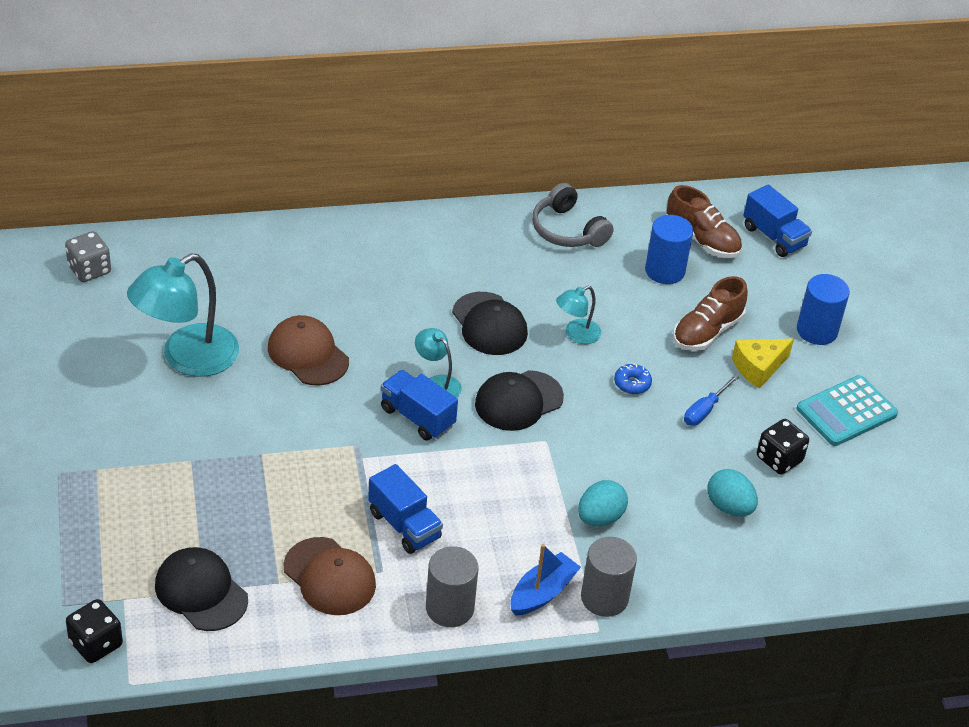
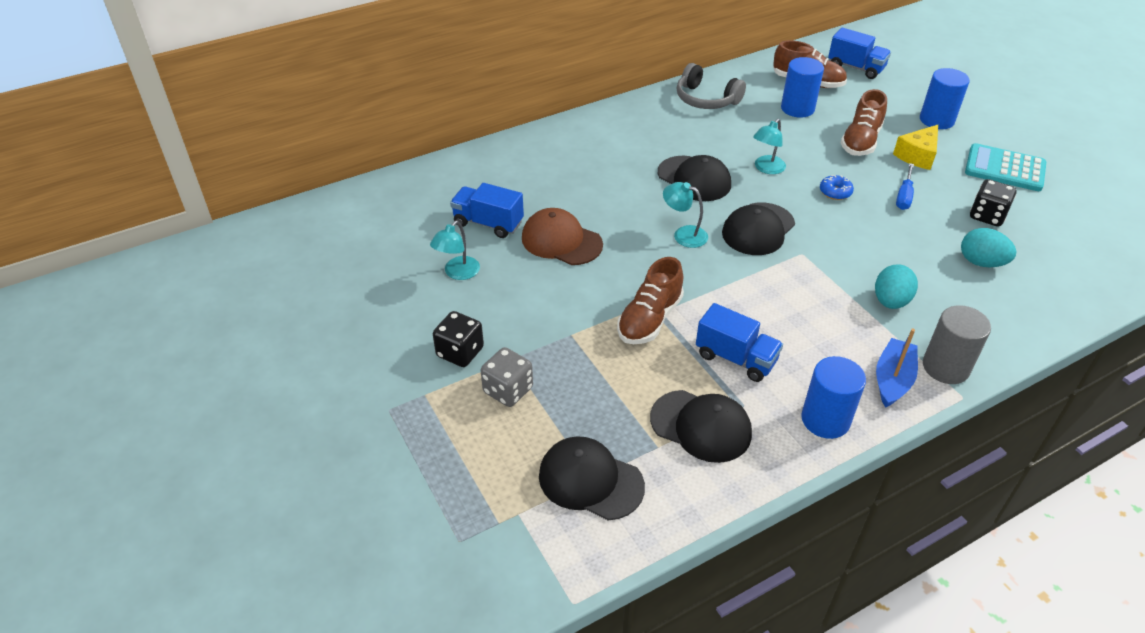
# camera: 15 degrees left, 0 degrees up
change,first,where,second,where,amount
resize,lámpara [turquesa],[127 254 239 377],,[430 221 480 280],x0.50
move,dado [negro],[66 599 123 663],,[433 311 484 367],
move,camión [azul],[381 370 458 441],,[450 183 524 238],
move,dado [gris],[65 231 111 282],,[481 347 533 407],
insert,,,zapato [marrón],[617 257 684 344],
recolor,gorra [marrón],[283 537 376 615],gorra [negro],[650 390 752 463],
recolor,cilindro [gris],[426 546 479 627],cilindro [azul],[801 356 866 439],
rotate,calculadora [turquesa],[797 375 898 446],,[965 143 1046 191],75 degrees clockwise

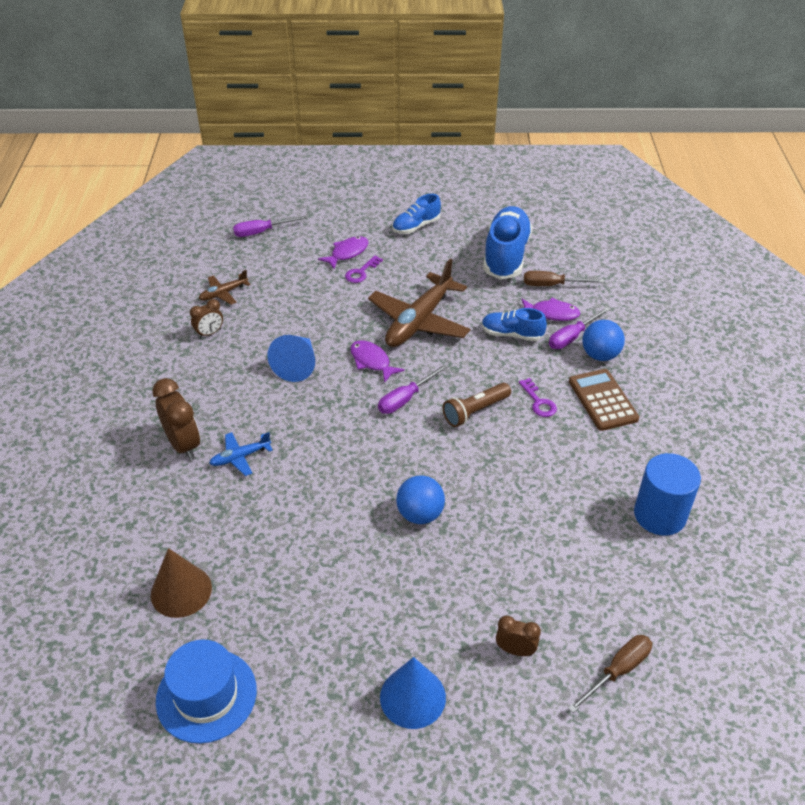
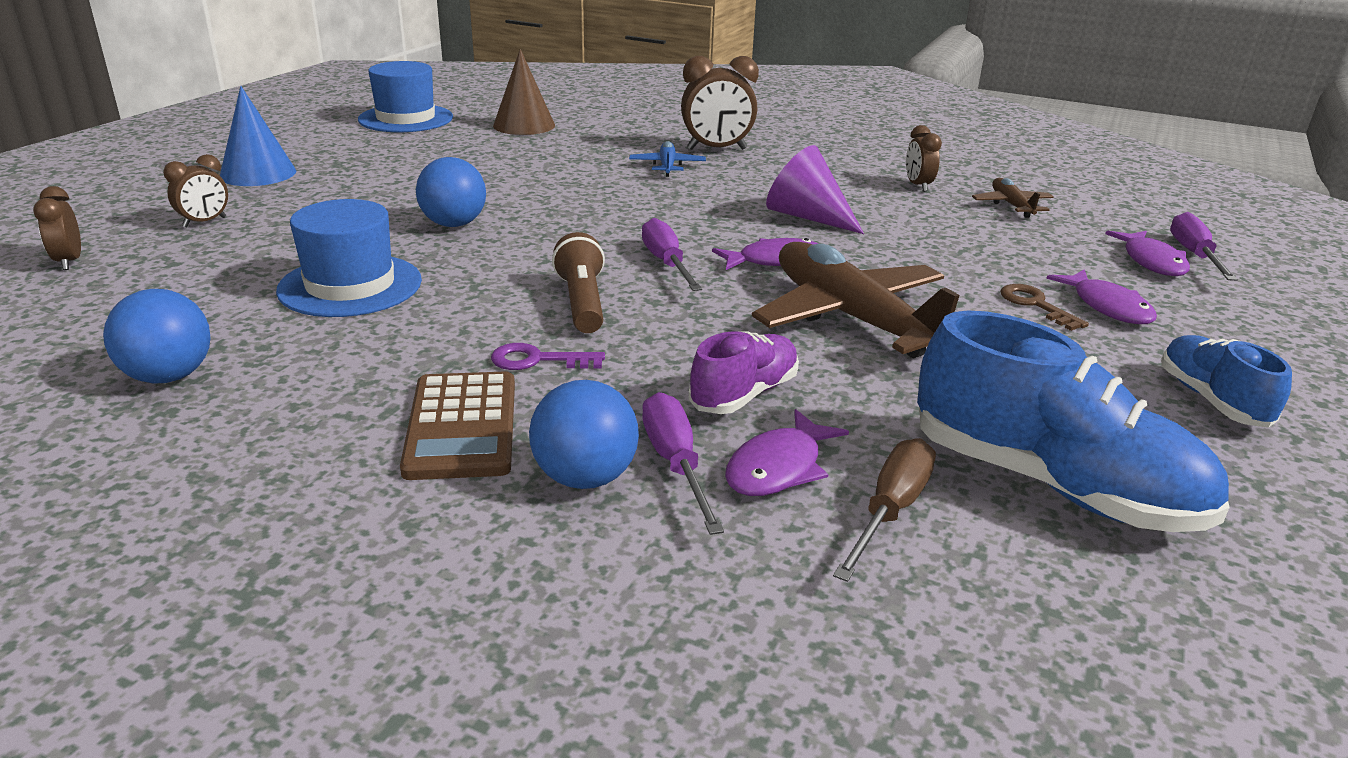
# camera: 115 degrees right, 15 degrees down
change,first,where,second,where,amount
replace,destornillador [marrón],[568 635 652 713],despertador [marrón],[33 186 81 270],
replace,cilindro [azul],[634 453 701 536],pelota [azul],[103 289 211 384],
insert,,,sombrero [azul],[276 199 422 317],
rotate,calculadora [marrón],[569 369 639 431],,[400 371 515 480],75 degrees clockwise
recolor,zapato [azul],[482 308 547 341],zapato [morado],[689 331 799 414],
recolor,cono [azul],[267 335 315 382],cono [morado],[766 145 864 234],
recolor,llave [morado],[345 255 383 283],llave [marrón],[1000 284 1089 331],
insert,,,pez [morado],[1105 231 1190 276],

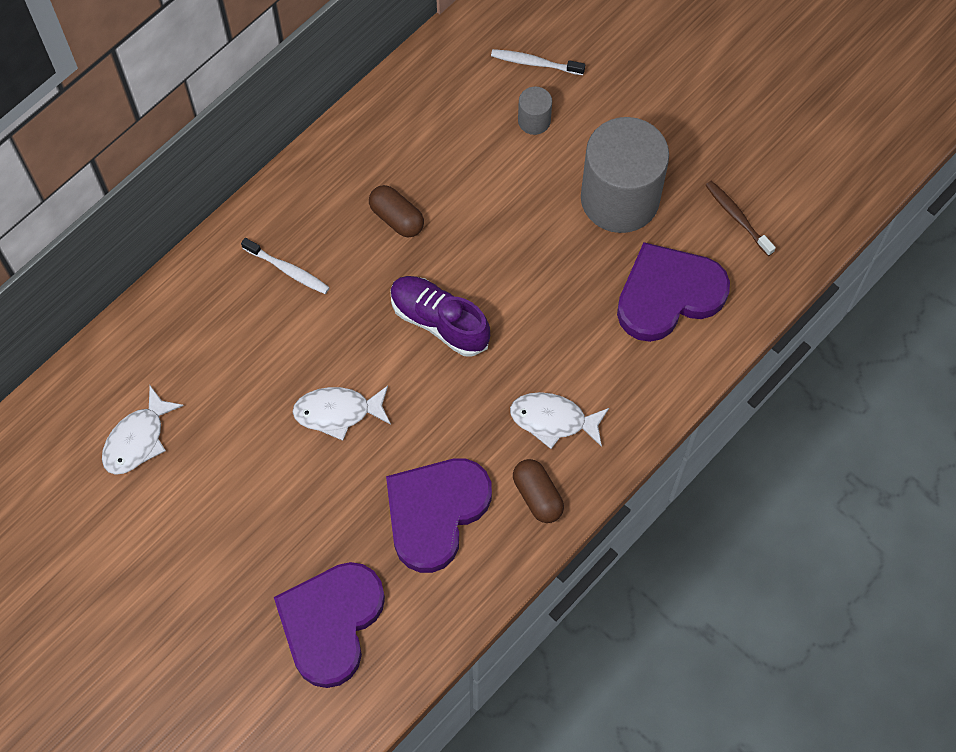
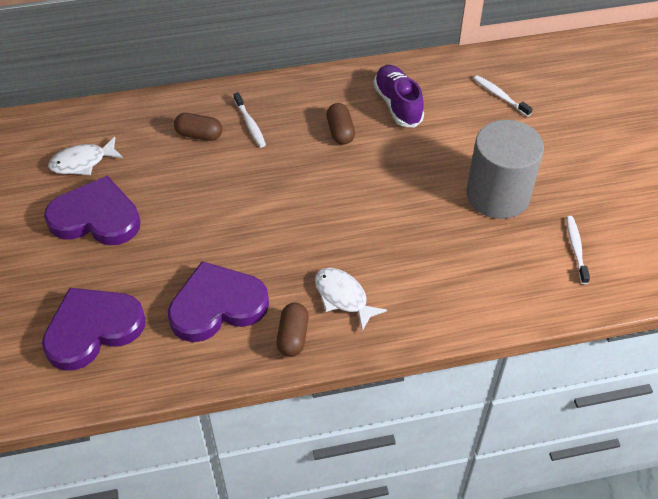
# camera: 35 degrees right, 15 degrees down
change,first,where,second,where,amount
move,corazón [morado],[617 242 730 342],,[44 176 141 245],
insert,,,cápsula [marrón],[174 113 222 141],
move,zapato [morado],[391 276 490 356],,[373 65 424 128],
recolor,cepillo de dientes [marrón],[705 181 776 256],cepillo de dientes [blanco],[566 216 590 284],
delete,pez [blanco],[293 386 391 441],,,
delete,cilindro [gris],[518 87 552 135],,,

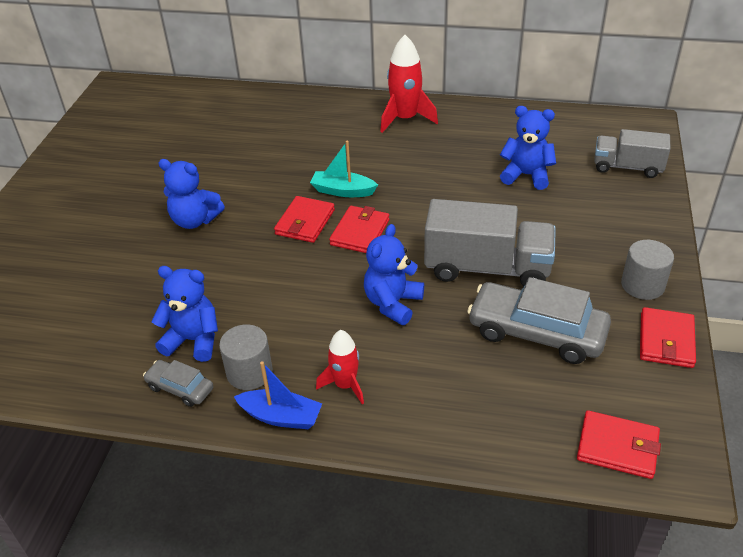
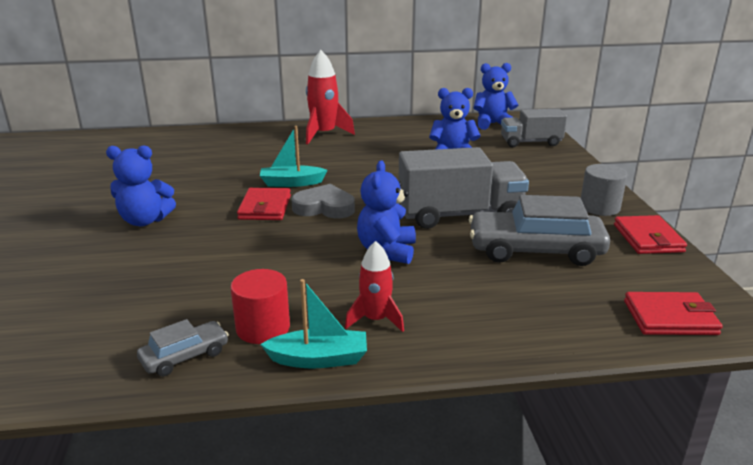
# camera: 20 degrees left, 15 degrees down
change,first,where,second,where,amount
rotate,coche [gris],[143 360 214 407],,[137 319 229 377],135 degrees clockwise
recolor,cilindro [gris],[219 324 273 390],cilindro [rojo],[230 269 290 344],
recolor,barco [azul],[234 361 322 429],barco [turquesa],[260 279 367 369],
replace,cartera [rojo],[329 206 389 253],corazón [gris],[291 184 355 219],
move,osito [azul],[151 266 218 362],,[474 63 518 130],

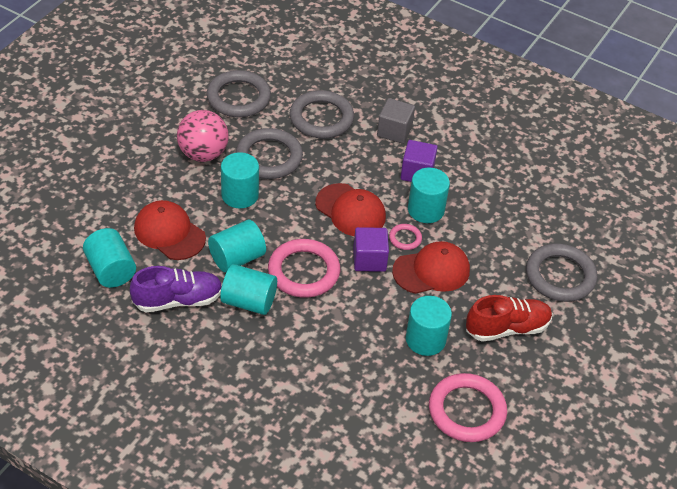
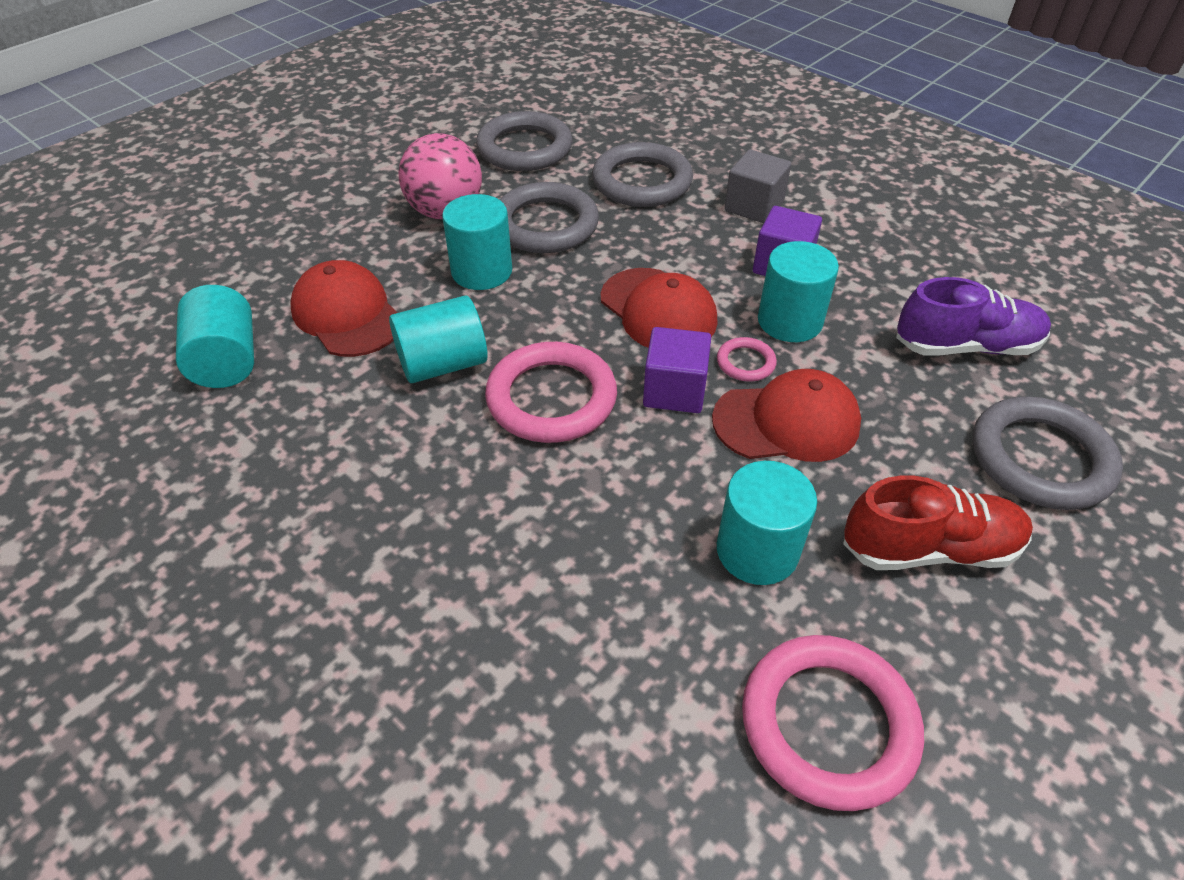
# camera: 15 degrees right, 0 degrees up
change,first,where,second,where,amount
move,zapato [morado],[130 266 222 312],,[896 277 1051 355],
delete,cilindro [turquesa],[220 264 277 315],,,

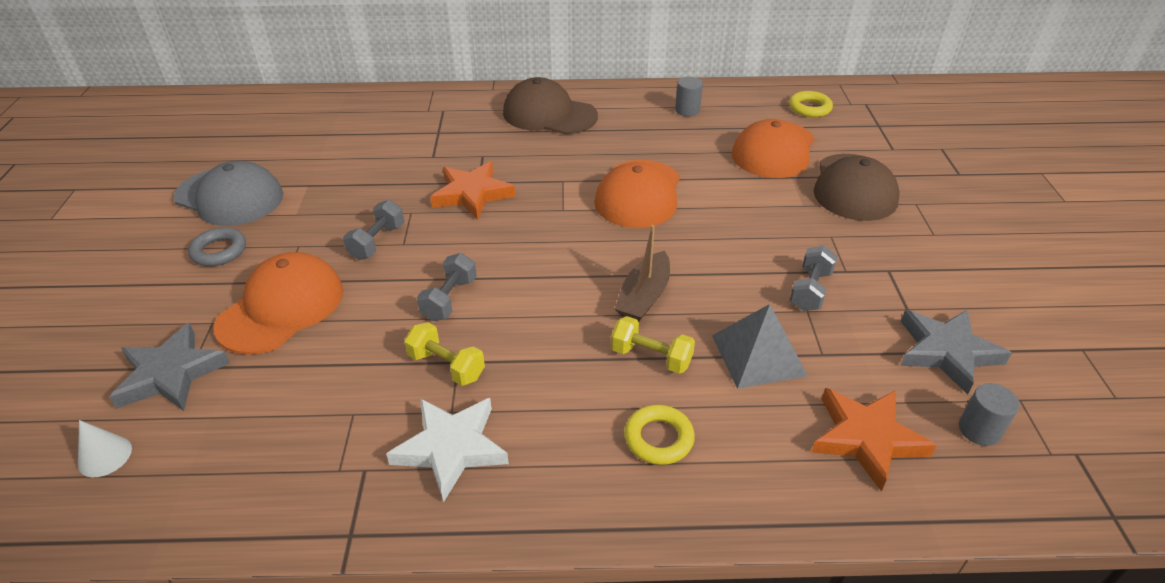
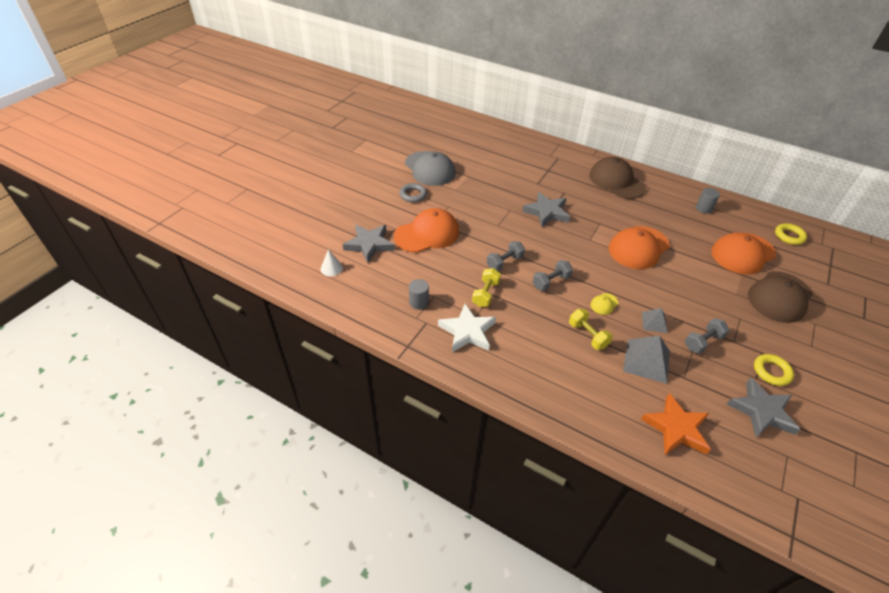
# camera: 30 degrees right, 5 degrees up
change,first,where,second,where,amount
move,cilindro [gris],[959 383 1020 446],,[409 279 429 310],
rotate,mancuerna [amarillo],[404 322 485 386],,[472 268 501 307],45 degrees clockwise
recolor,estrella [naranja],[430 161 515 220],estrella [gris],[522 192 570 227],
move,mancuerna [gris],[343 200 405 260],,[533 260 573 291],
replace,barco [marrón],[615 225 670 322],gorra [amarillo],[590 293 619 315],
insert,,,pirámide [gris],[642 308 668 333],
move,anillo [amarillo],[624 405 695 465],,[754 354 794 386],

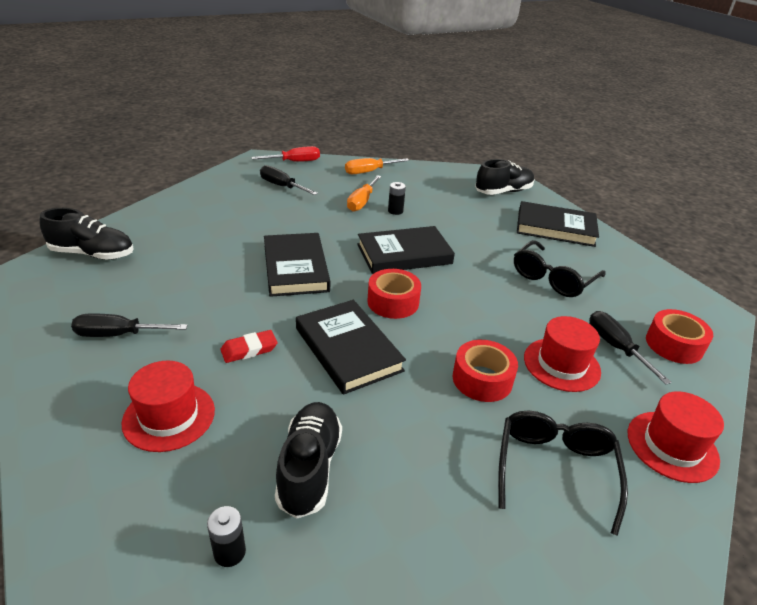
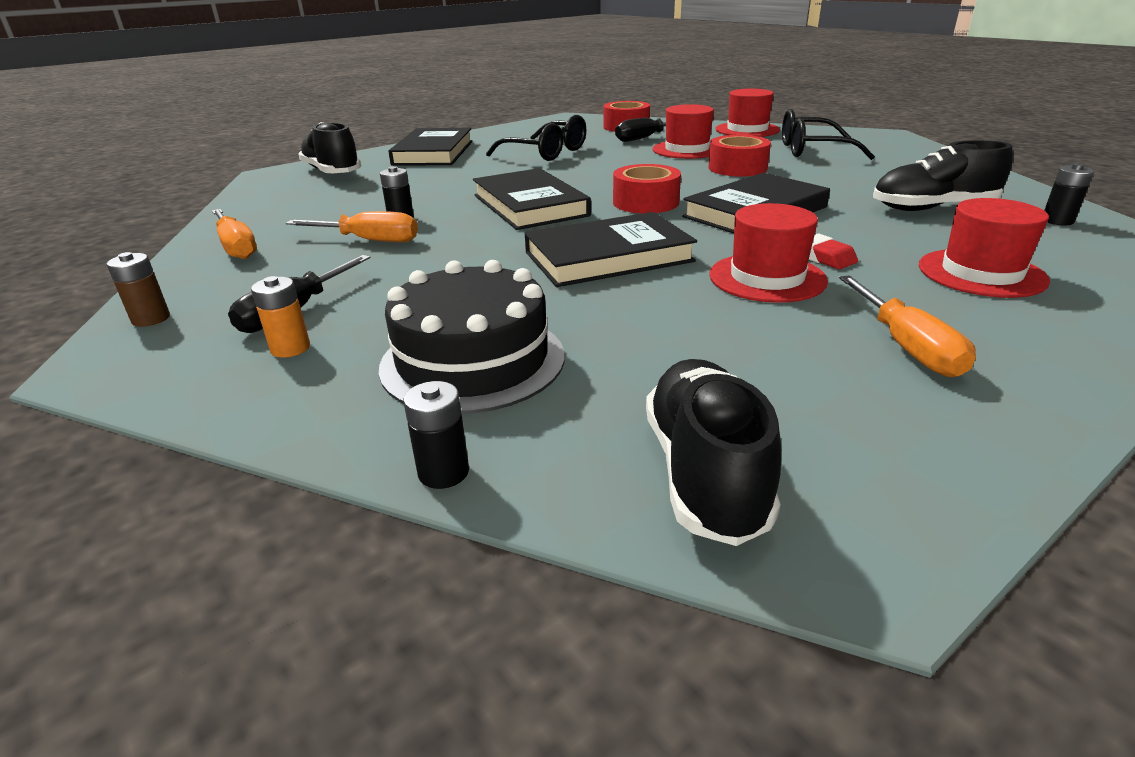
# camera: 95 degrees left, 5 degrees down
change,first,where,second,where,amount
replace,destornillador [rojo],[251 146 320 162],pila [marrón],[107 252 170 327],
insert,,,pila [naranja],[251 276 310 358],
insert,,,tarta [negro],[379 260 564 414],
insert,,,pila [negro],[403 381 469 489],
insert,,,sombrero [rojo],[709 203 828 303],
recolor,destornillador [negro],[71 313 188 337],destornillador [naranja],[839 275 976 377],

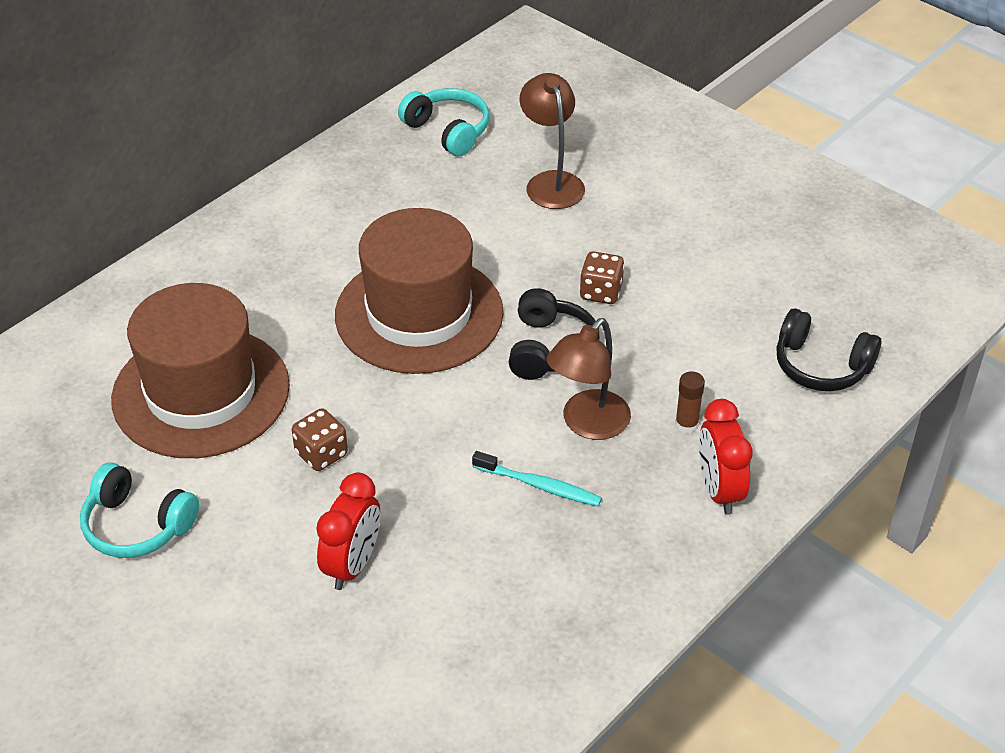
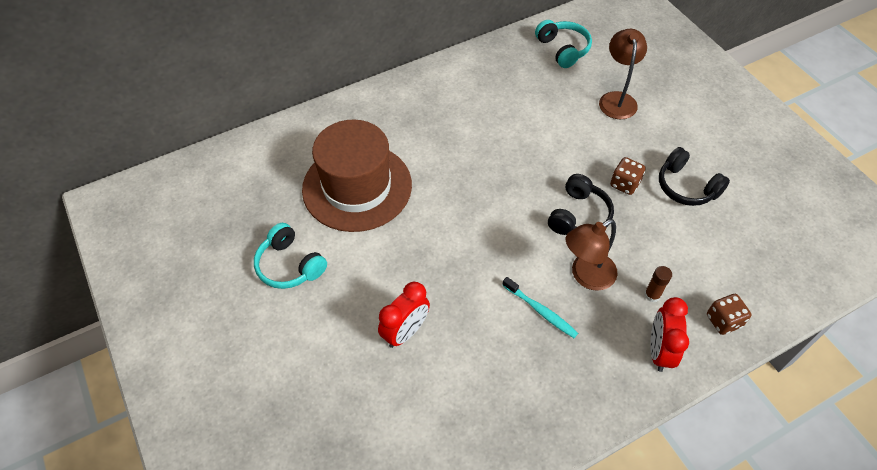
# camera: 20 degrees right, 10 degrees up
change,first,where,second,where,amount
move,auriculares [negro],[776 308 881 391],,[659 147 730 206],
move,dado [marrón],[292 408 348 471],,[707 294 752 335],
delete,sombrero [marrón],[335 208 503 374],,,

